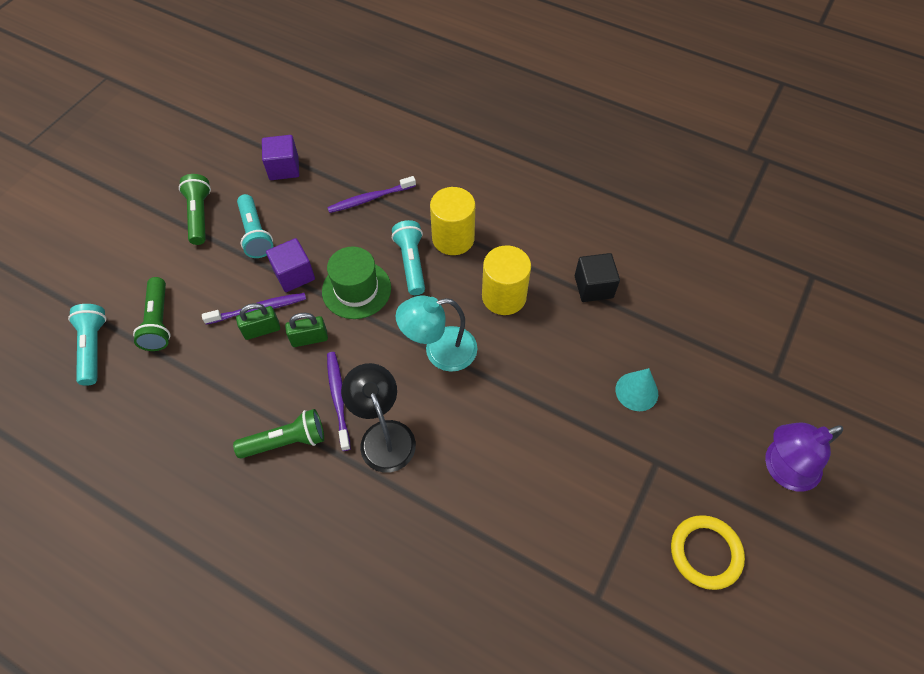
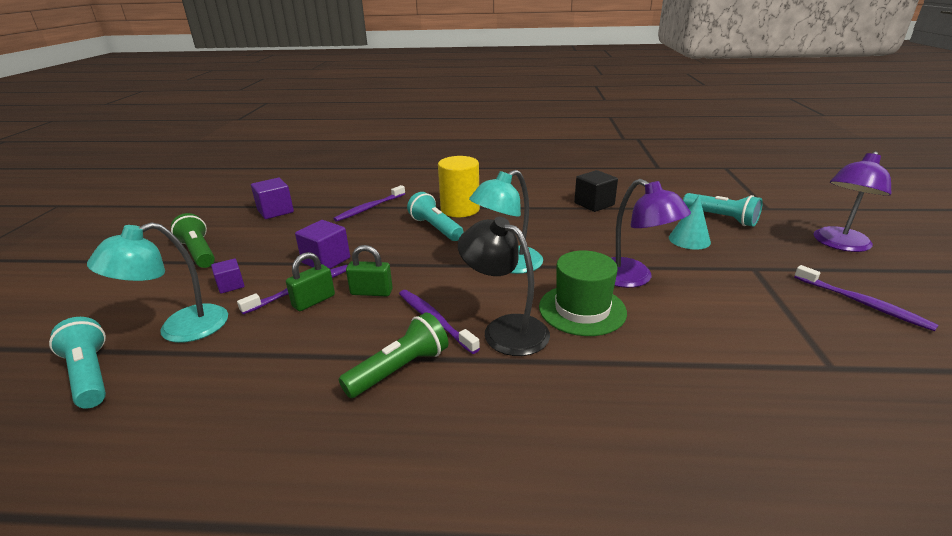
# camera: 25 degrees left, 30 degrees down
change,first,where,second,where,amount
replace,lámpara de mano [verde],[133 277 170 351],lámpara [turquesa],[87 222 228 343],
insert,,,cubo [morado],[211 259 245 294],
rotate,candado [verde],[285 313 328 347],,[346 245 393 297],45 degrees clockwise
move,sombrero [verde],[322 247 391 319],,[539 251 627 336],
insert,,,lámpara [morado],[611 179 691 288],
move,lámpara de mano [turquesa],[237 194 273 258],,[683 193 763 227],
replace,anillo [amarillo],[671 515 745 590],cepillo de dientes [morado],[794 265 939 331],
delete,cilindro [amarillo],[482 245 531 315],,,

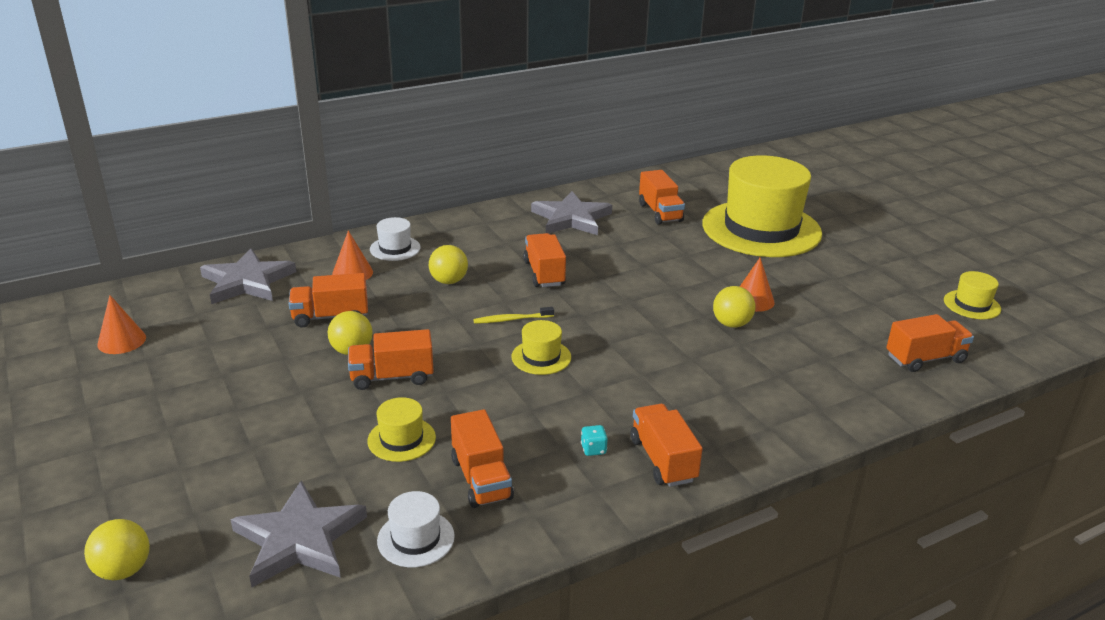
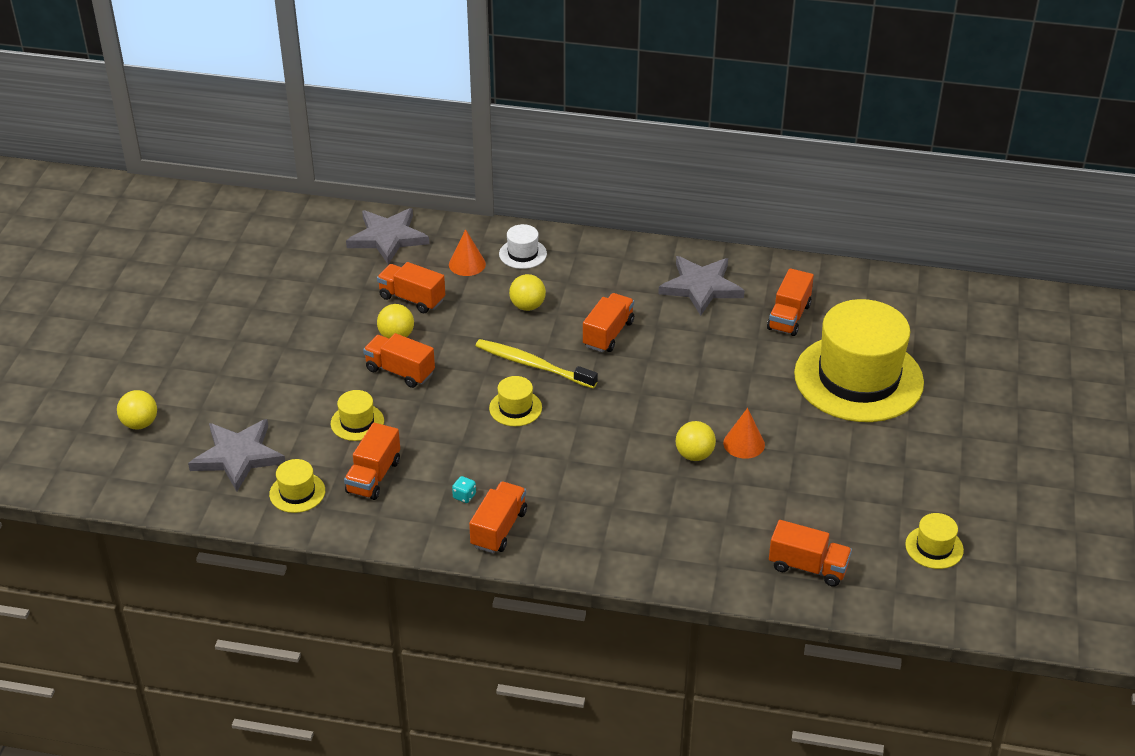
# camera: 40 degrees right, 10 degrees up
change,first,where,second,where,amount
recolor,sombrero [blanco],[377 491 455 567],sombrero [amarillo],[269 459 325 513],
resize,cepillo de dientes [amarillo],[473 307 554 324],,[476 339 598 388],x1.81
delete,cono [naranja],[97 295 146 354],,,

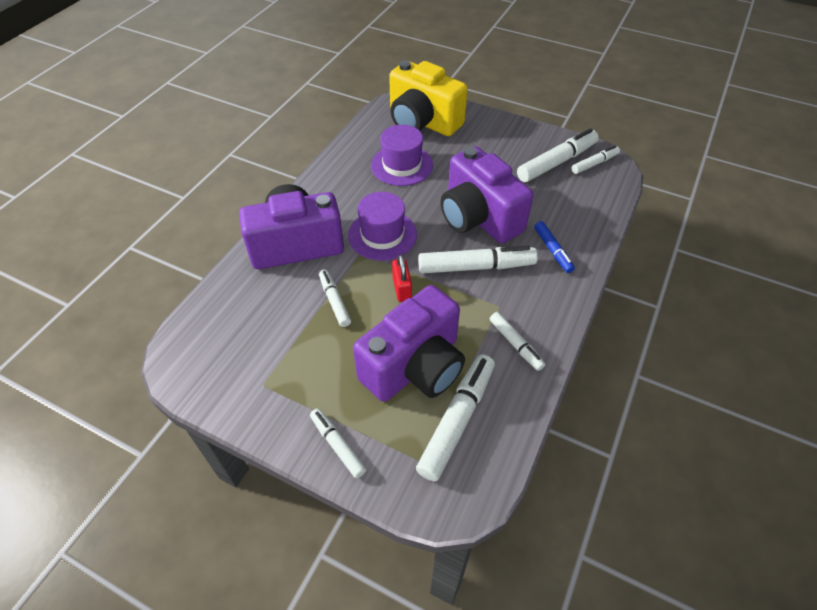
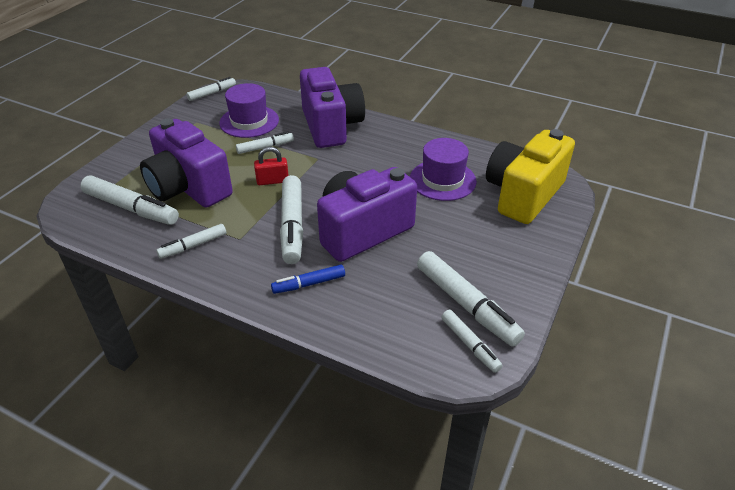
# camera: 90 degrees right, 10 degrees down
change,first,where,second,where,amount
move,rotulador [blanco],[310 408 366 478],,[186 77 236 101],
move,sombrero [morado],[348 192 417 261],,[219 83 279 138],

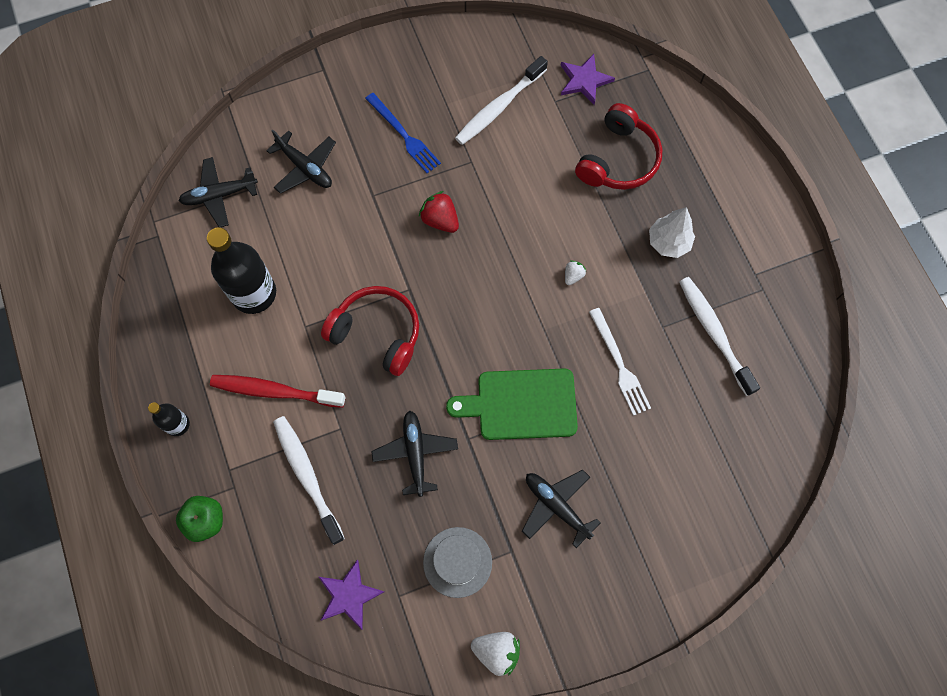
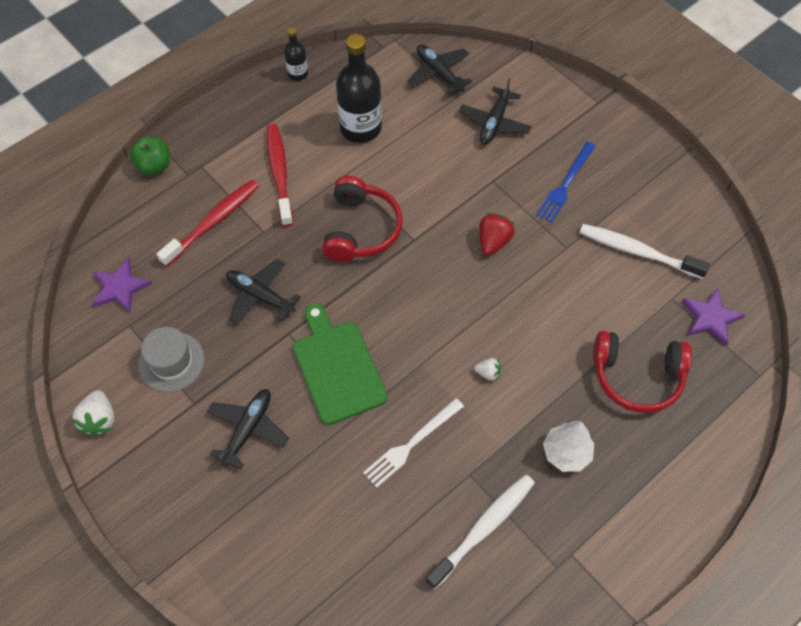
# camera: 70 degrees right, 10 degrees down
change,first,where,second,where,amount
recolor,cepillo de dientes [blanco],[273 416 345 545],cepillo de dientes [rojo],[157 180 259 267],
rotate,avión [negro],[371 410 458 497],,[226 259 301 324],120 degrees counterclockwise
move,botella [negro],[148 402 190 436],,[284 27 308 81],

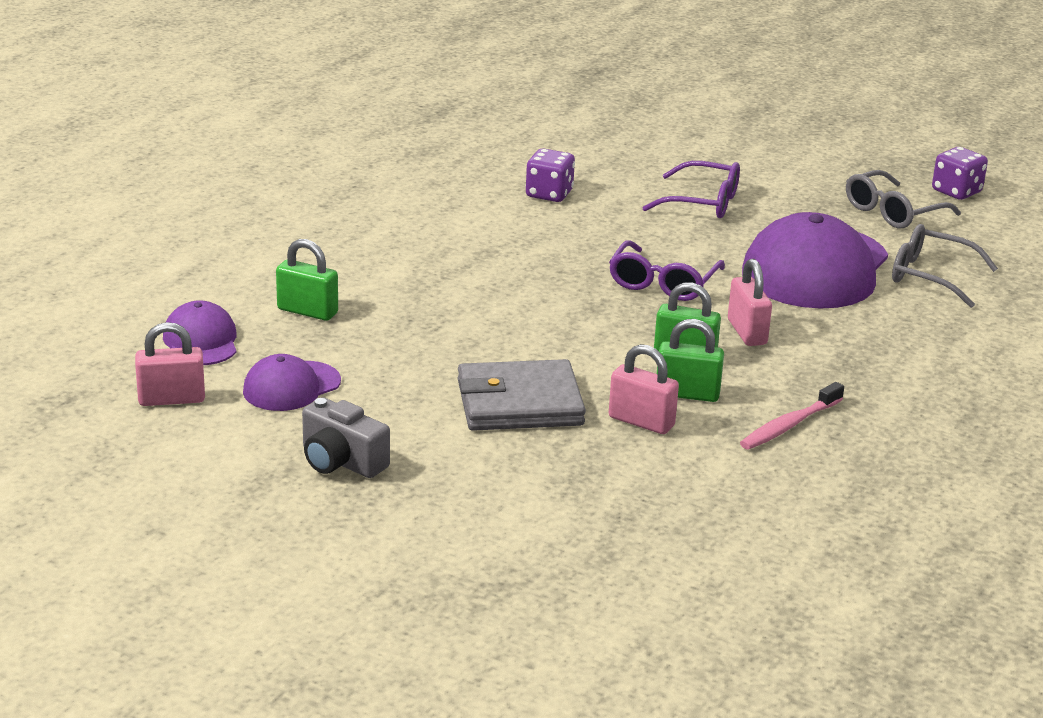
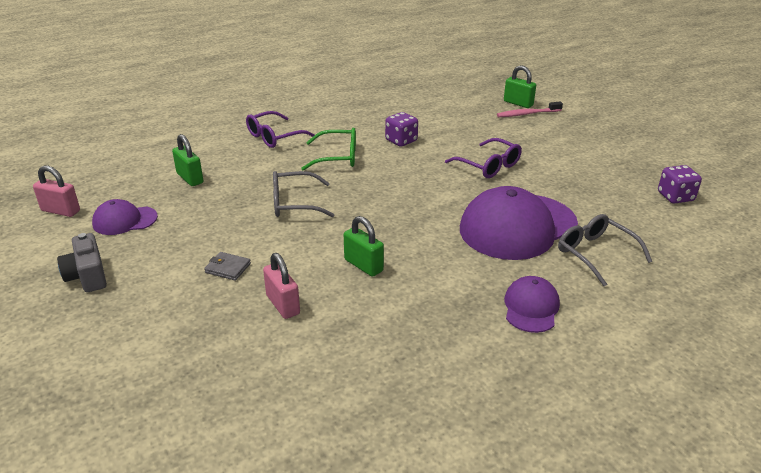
# camera: 30 degrees right, 5 degrees up
change,first,where,second,where,amount
resize,cartera [gris],[458 359 586 431],,[204 252 251 281],x0.46
move,gafas [morado],[609 240 725 301],,[246 111 315 148],
move,gafas [gris],[846 170 961 228],,[273 171 334 217],
insert,,,gafas [verde],[301 128 356 171],
move,cepillo de dientes [rosa],[740 382 844 450],,[497 102 563 117],
move,candado [verde],[657 319 724 402],,[504 65 536 108],
move,gorra [morado],[163 300 237 365],,[504 276 560 333],
delete,candado [rosa],[728 259 772 346],,,

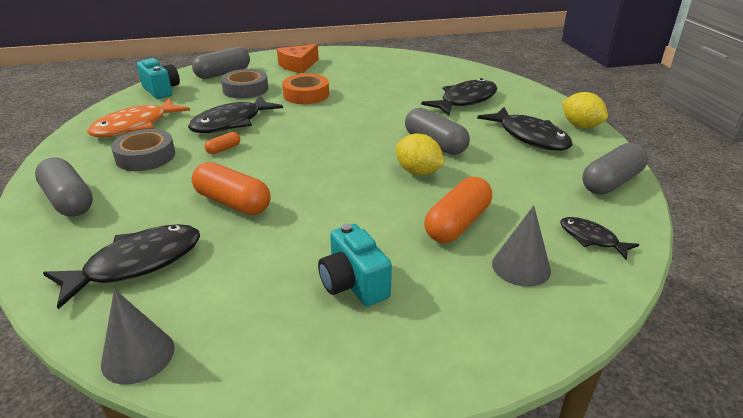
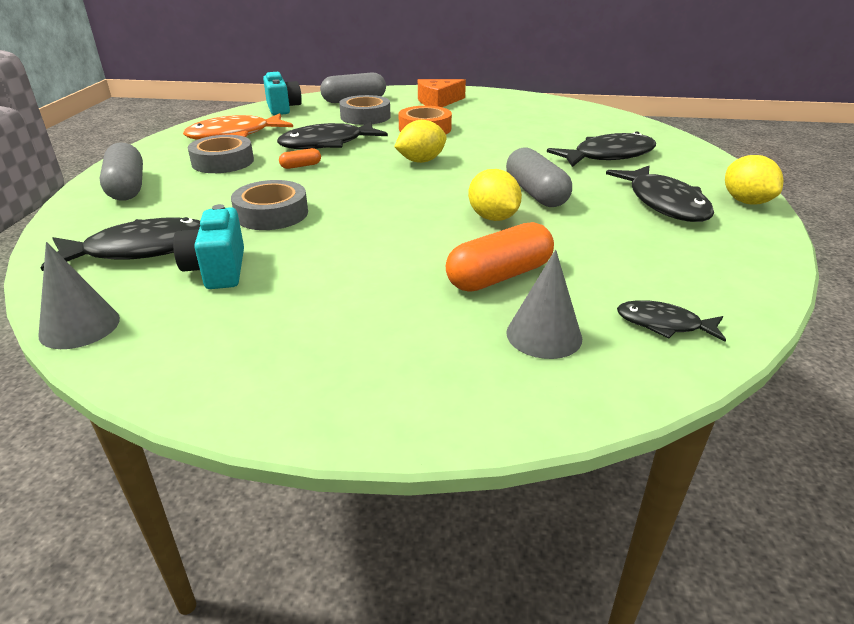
# camera: 20 degrees right, 0 degrees up
change,first,where,second,where,amount
move,cámara [turquesa],[318 223 392 306],,[173 204 244 289],
replace,cápsula [naranja],[192 162 270 215],cinta adhesiva [gris],[231 180 308 230],
insert,,,limón [amarillo],[394 120 447 163],
rotate,pez [negro],[560 217 639 260],,[617 300 726 342],45 degrees counterclockwise
delete,cápsula [gris],[583 143 648 195],,,

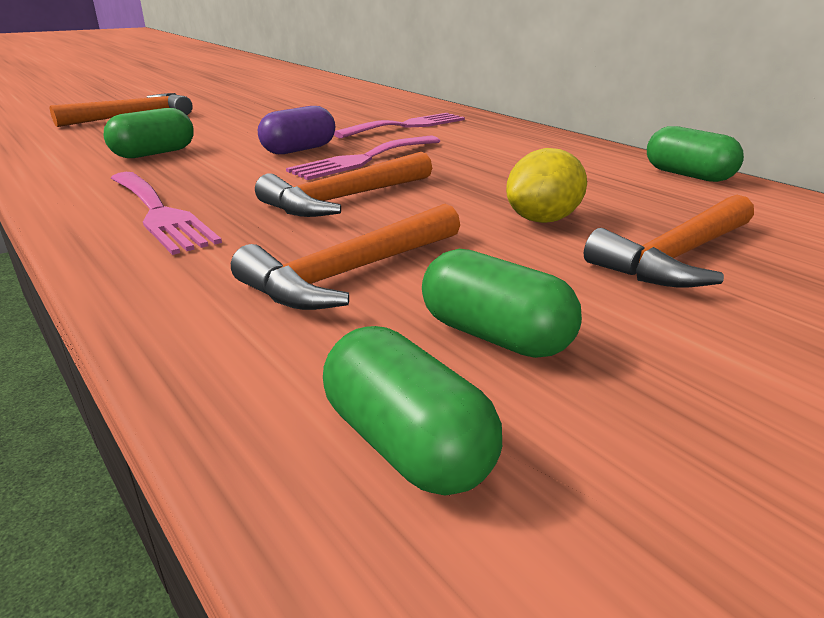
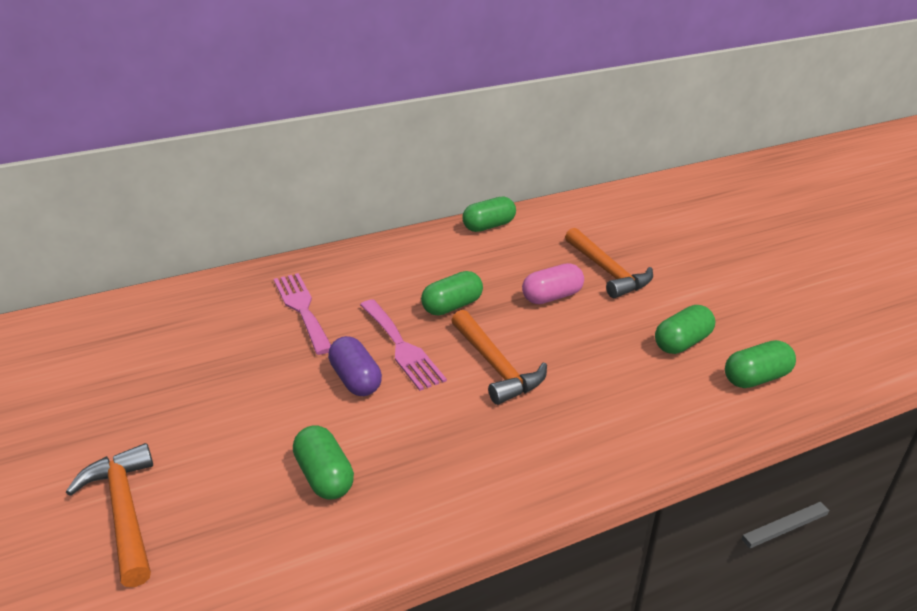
# camera: 75 degrees left, 5 degrees up
change,first,where,second,where,amount
insert,,,cápsula [verde],[421 271 483 316],
replace,limón [amarillo],[506 148 587 223],cápsula [rosa],[522 263 584 304],
delete,tenedor [rosa],[111 172 222 255],,,
delete,martillo [naranja],[231 204 460 310],,,

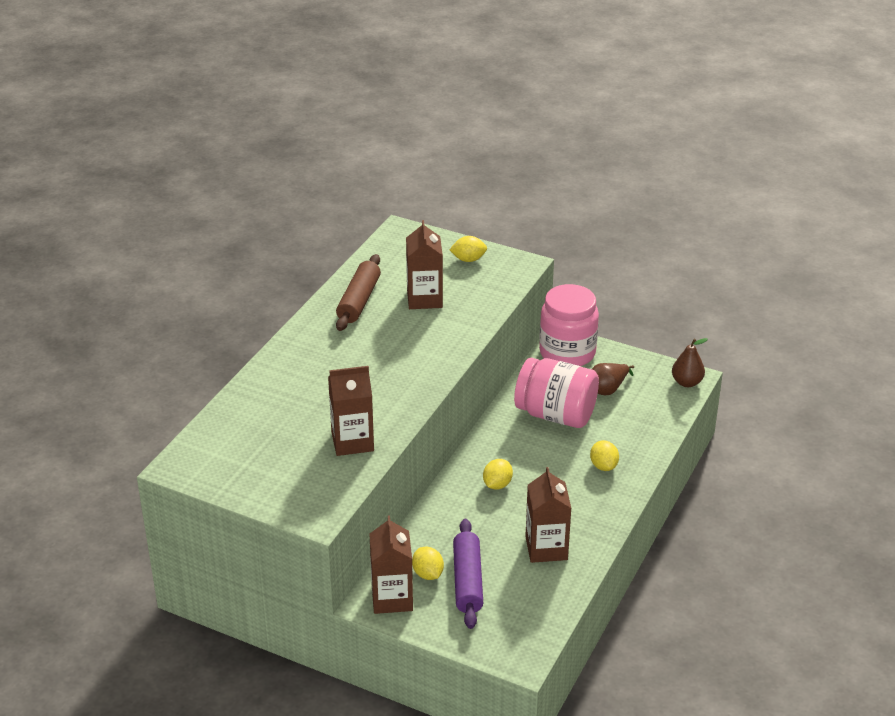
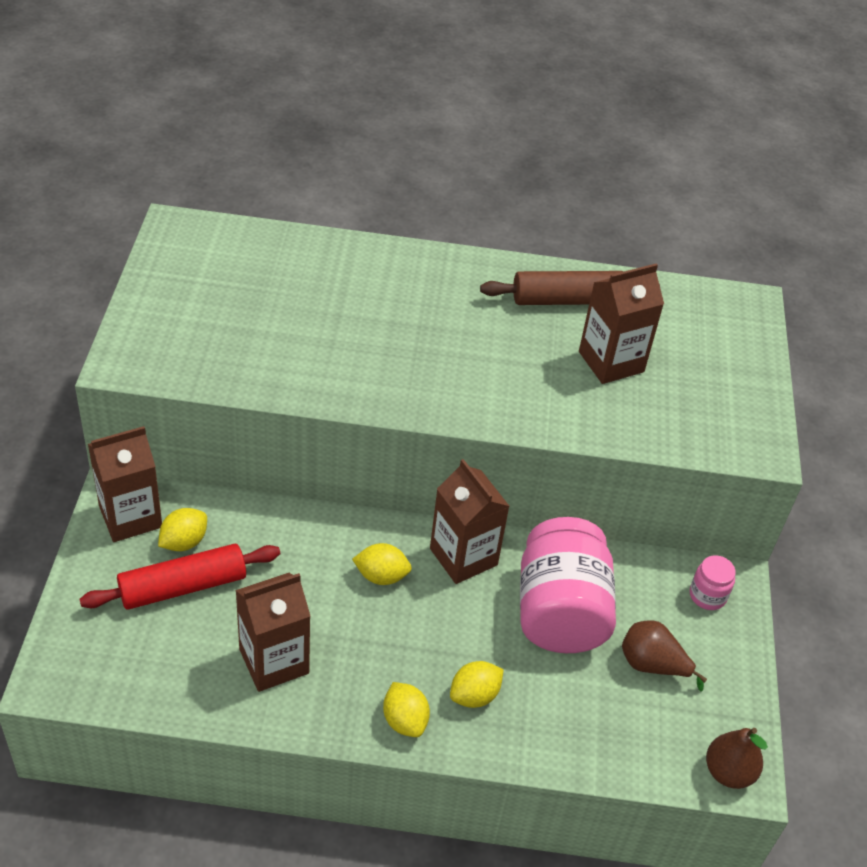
# camera: 65 degrees right, 10 degrees up
change,first,where,second,where,amount
recolor,rodillo [morado],[453 519 483 629],rodillo [rojo],[79 544 280 610],
move,limón [amarillo],[449 236 487 262],,[383 682 430 737],
move,cartón de leche [marrón],[328 366 374 456],,[430 459 510 584],
resize,tarro [rosa],[539 284 599 366],,[690 555 736 610],x0.43

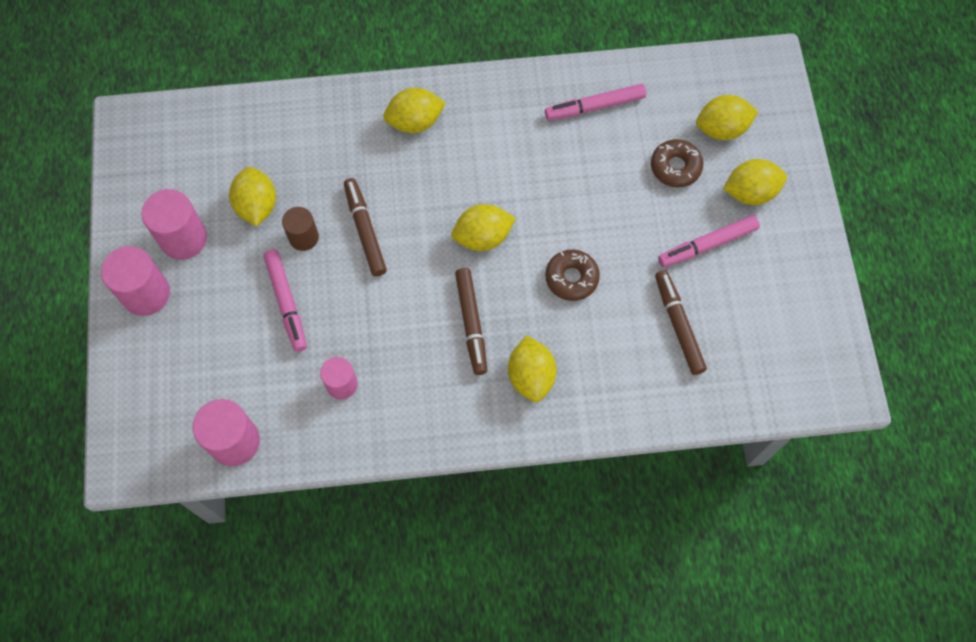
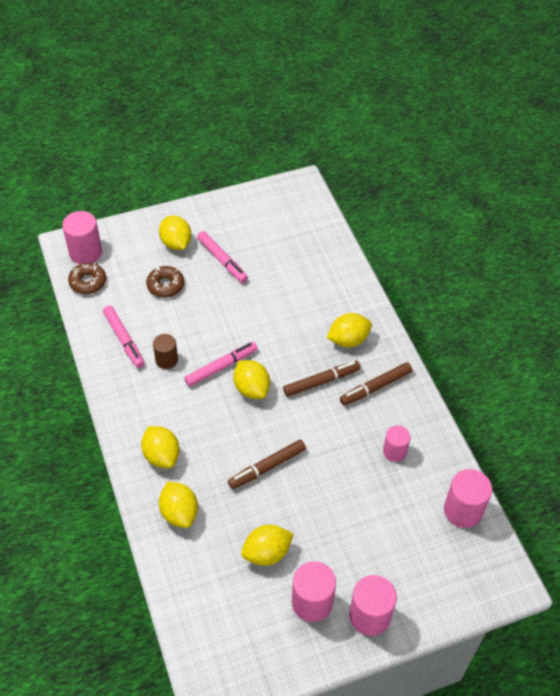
# camera: 105 degrees left, 15 degrees down
change,first,where,second,where,amount
insert,,,cilindro [rosa],[62 211 102 264],
move,rosquilla [marrón],[545 249 600 301],,[68 263 106 294],
move,cilindro [marrón],[282 207 319 251],,[153 334 178 369],
move,limón [amarillo],[696 95 758 140],,[159 481 198 528],
move,rotulador [rosa],[263 249 307 352],,[184 342 258 387],
move,rotulador [marrón],[655 270 707 375],,[340 362 412 406],

